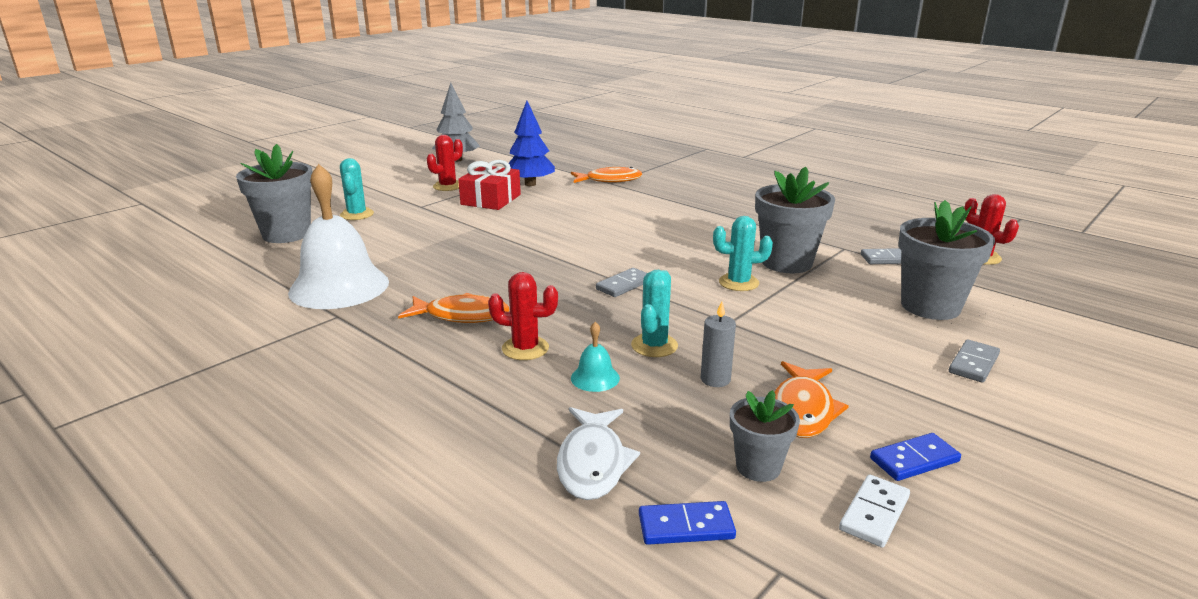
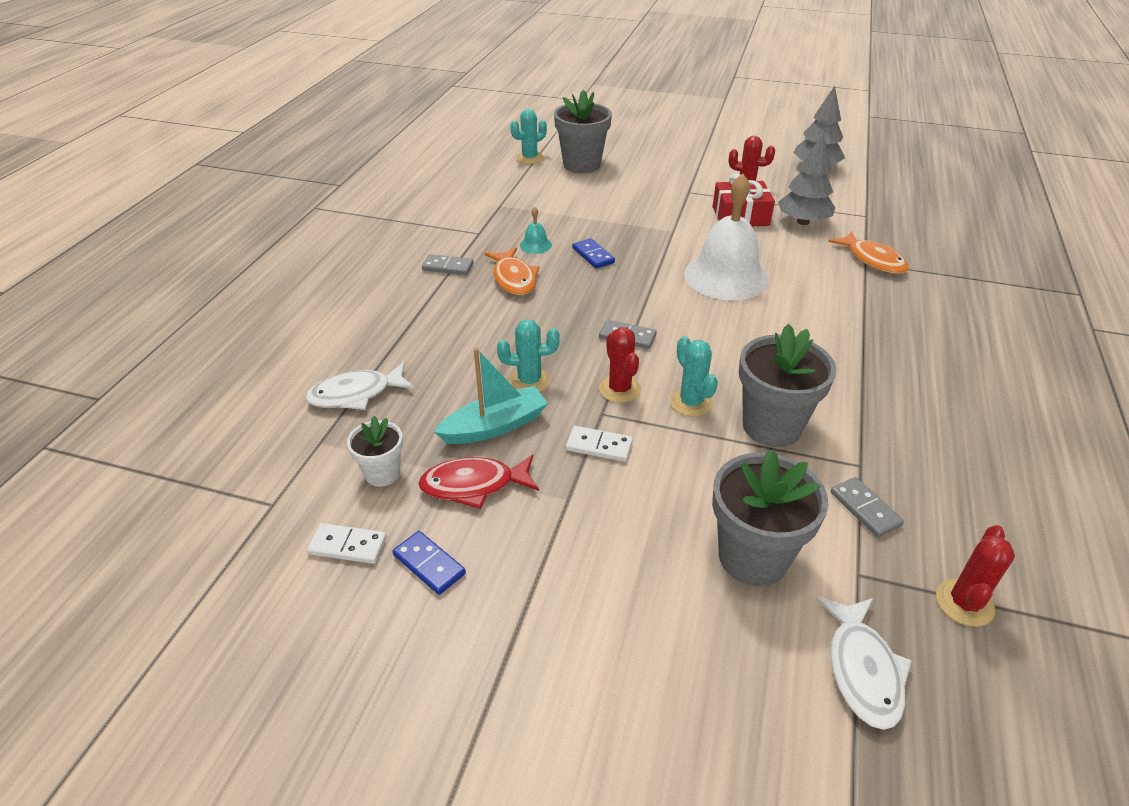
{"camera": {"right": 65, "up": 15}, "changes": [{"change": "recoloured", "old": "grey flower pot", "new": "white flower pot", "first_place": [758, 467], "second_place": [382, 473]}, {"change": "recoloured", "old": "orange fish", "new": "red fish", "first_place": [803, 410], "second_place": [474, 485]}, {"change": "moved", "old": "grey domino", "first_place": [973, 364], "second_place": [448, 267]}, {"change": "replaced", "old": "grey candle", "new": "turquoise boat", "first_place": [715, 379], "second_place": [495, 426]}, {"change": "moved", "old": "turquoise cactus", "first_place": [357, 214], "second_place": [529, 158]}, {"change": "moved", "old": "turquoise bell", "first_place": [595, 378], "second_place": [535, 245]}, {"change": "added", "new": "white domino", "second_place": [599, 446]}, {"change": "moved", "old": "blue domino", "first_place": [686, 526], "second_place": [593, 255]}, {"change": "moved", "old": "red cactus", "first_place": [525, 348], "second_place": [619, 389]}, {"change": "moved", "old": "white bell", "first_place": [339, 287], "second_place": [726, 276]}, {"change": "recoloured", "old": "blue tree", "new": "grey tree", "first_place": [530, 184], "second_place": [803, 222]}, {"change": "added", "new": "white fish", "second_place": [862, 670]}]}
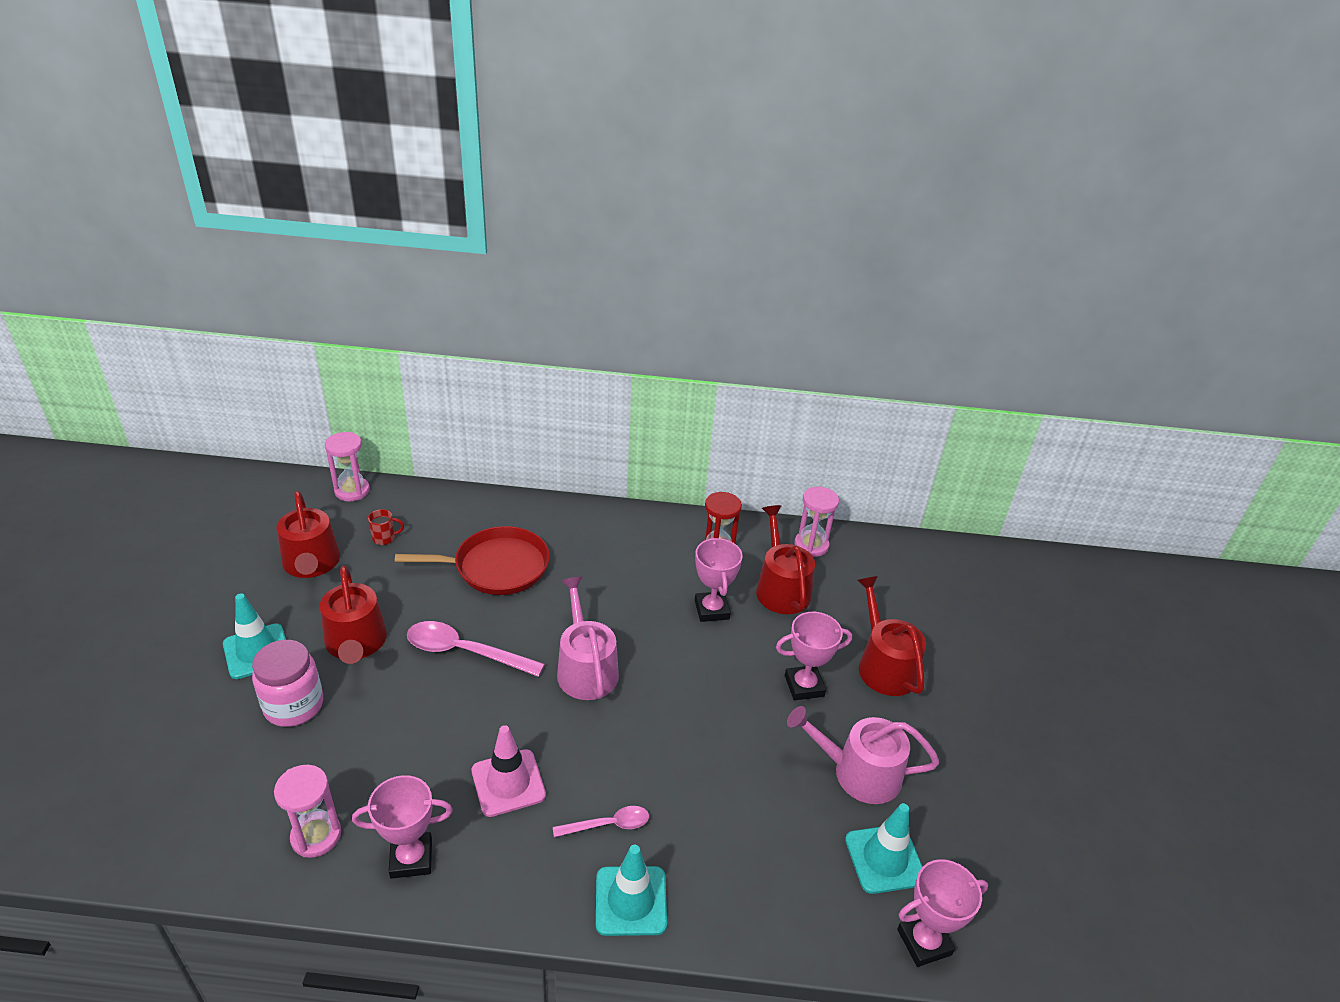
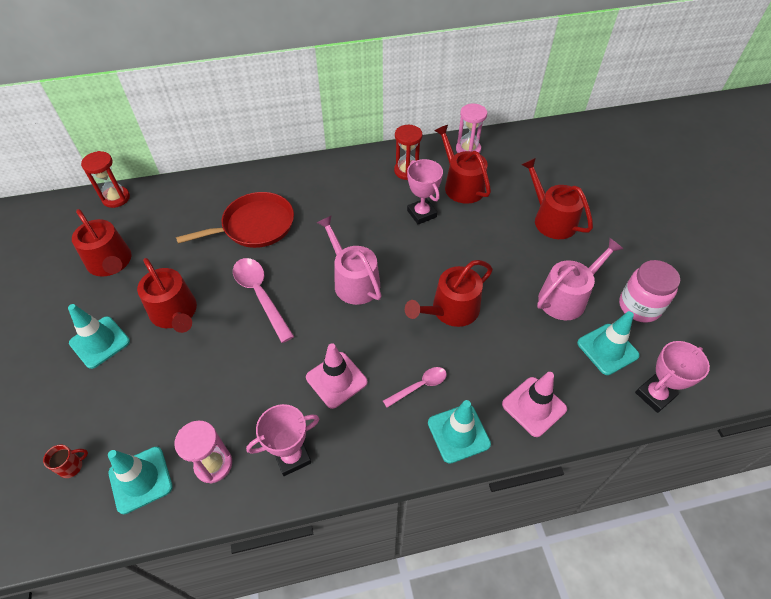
{"camera": {"right": -15, "up": 15}, "changes": [{"change": "moved", "old": "red mug", "first_place": [385, 538], "second_place": [72, 466]}, {"change": "recoloured", "old": "pink hourglass", "new": "red hourglass", "first_place": [352, 491], "second_place": [116, 198]}, {"change": "added", "new": "turquoise traffic cone", "second_place": [140, 479]}, {"change": "turned", "old": "pink spoon", "first_place": [464, 652], "second_place": [260, 295], "degrees": 60}, {"change": "added", "new": "red watering can", "second_place": [451, 310]}, {"change": "added", "new": "pink traffic cone", "second_place": [534, 406]}, {"change": "turned", "old": "pink watering can", "first_place": [858, 773], "second_place": [566, 297], "degrees": 150}, {"change": "moved", "old": "pink jar", "first_place": [294, 706], "second_place": [639, 306]}, {"change": "removed", "old": "pink trophy", "first_place": [804, 686]}]}
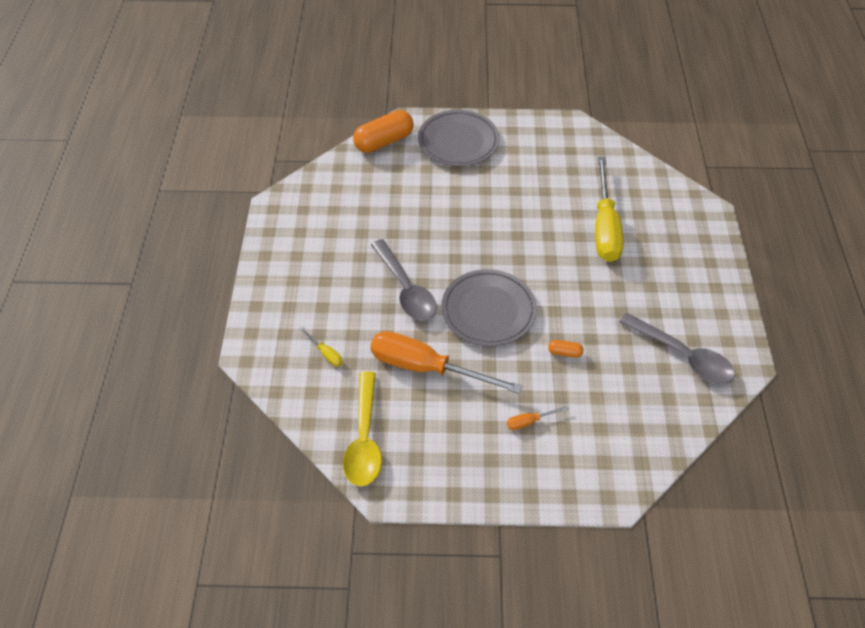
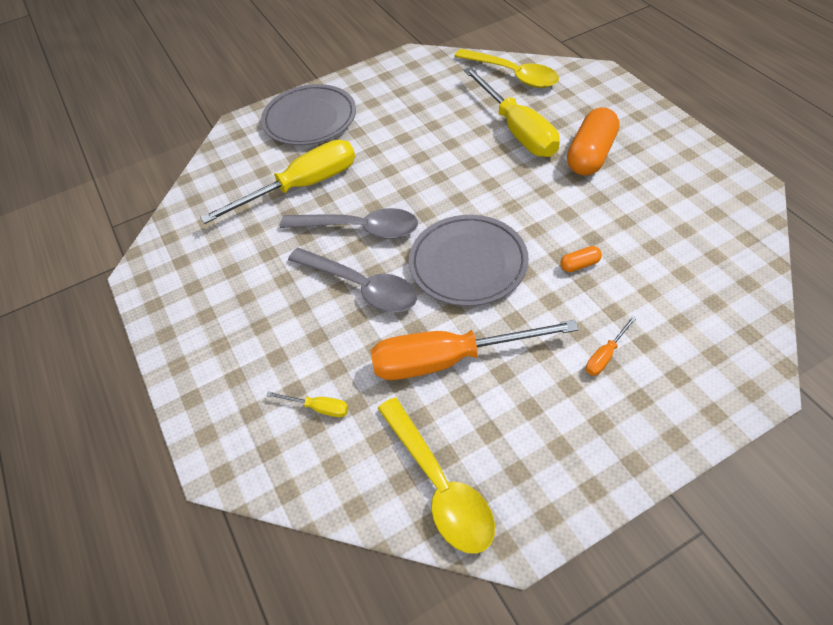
{"camera": {"right": -25, "up": 0}, "changes": [{"change": "added", "new": "yellow screwdriver", "second_place": [302, 187]}, {"change": "moved", "old": "grey spoon", "first_place": [683, 355], "second_place": [359, 229]}, {"change": "added", "new": "yellow spoon", "second_place": [512, 75]}, {"change": "moved", "old": "orange capsule", "first_place": [384, 142], "second_place": [591, 155]}]}
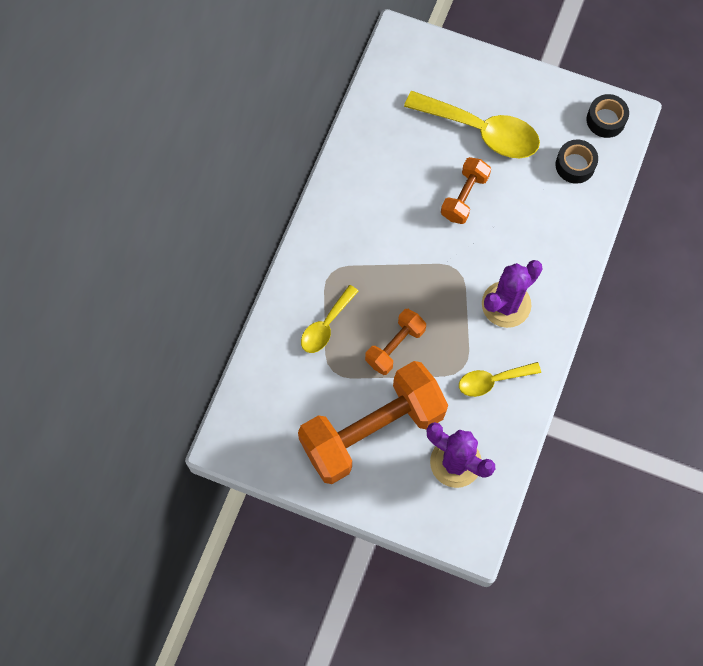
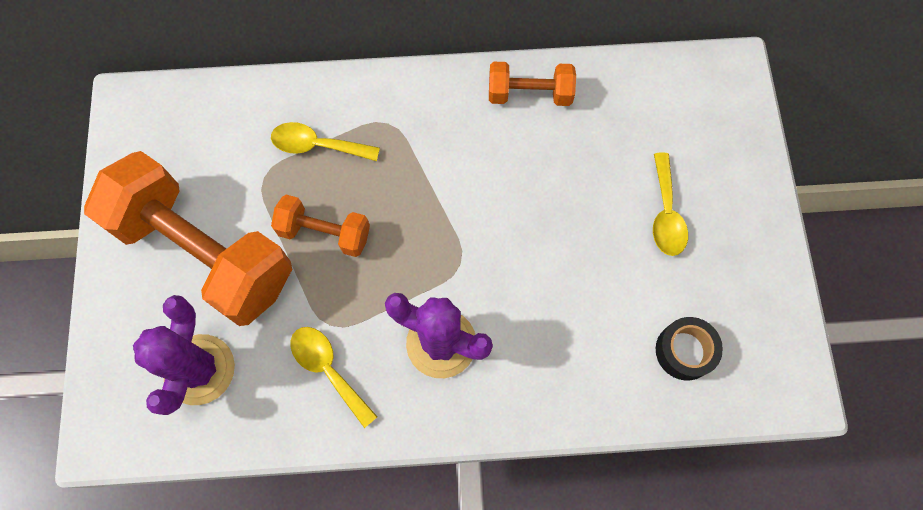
{"camera": {"right": 65, "up": 0}, "changes": [{"change": "moved", "old": "orange dumbbell", "first_place": [464, 196], "second_place": [529, 94]}, {"change": "resized", "old": "yellow spoon", "first_place": [482, 131], "second_place": [666, 214], "factor": 0.56}, {"change": "removed", "old": "black tape", "first_place": [606, 120]}]}
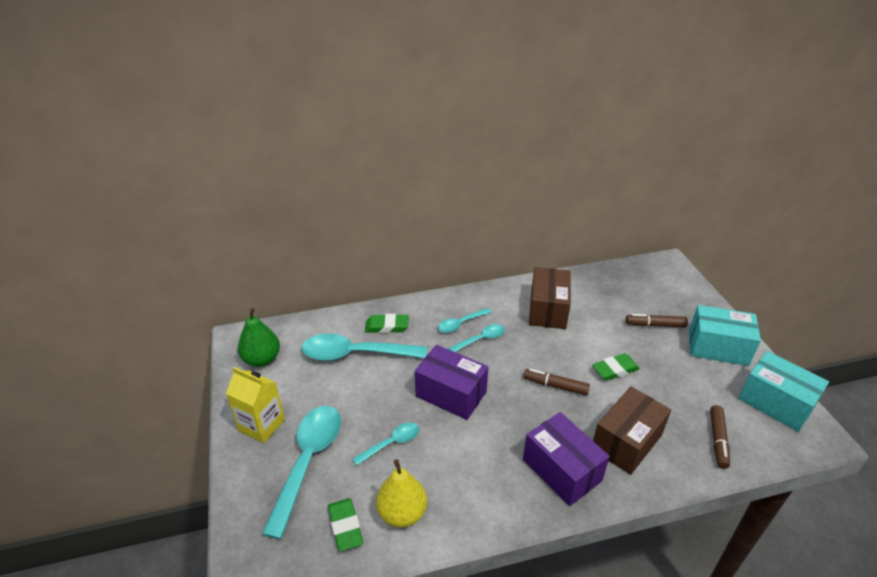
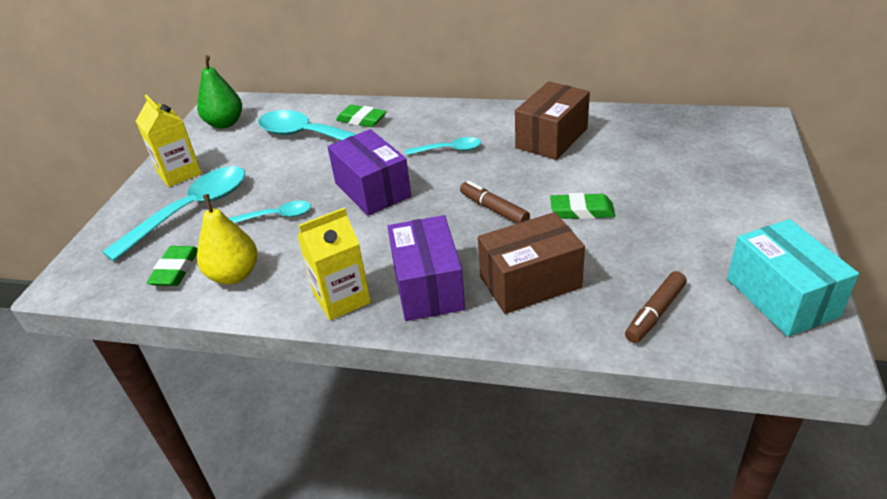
{"camera": {"right": 30, "up": 0}, "changes": [{"change": "added", "new": "yellow carton", "second_place": [342, 298]}, {"change": "removed", "old": "turquoise spoon", "first_place": [460, 324]}, {"change": "removed", "old": "brown marker", "first_place": [655, 325]}, {"change": "removed", "old": "turquoise box", "first_place": [718, 347]}]}
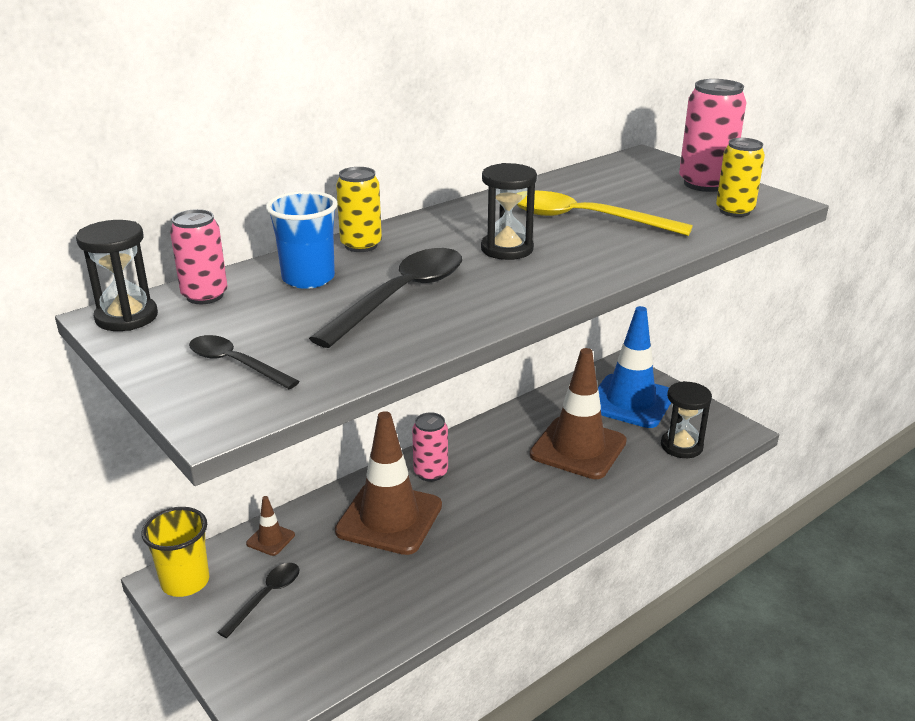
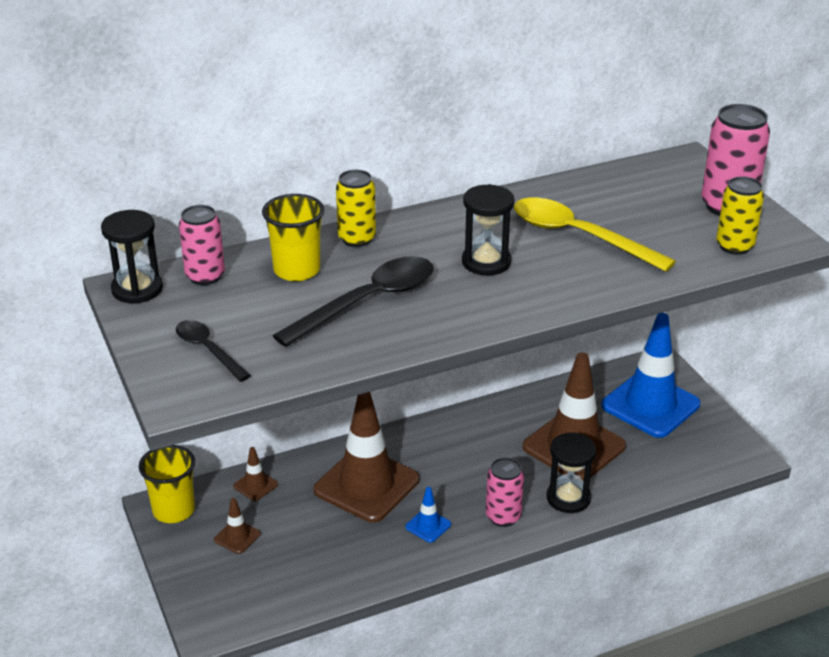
{"camera": {"right": 15, "up": 5}, "changes": [{"change": "replaced", "old": "black spoon", "new": "brown traffic cone", "first_place": [266, 597], "second_place": [237, 537]}, {"change": "recoloured", "old": "blue cup", "new": "yellow cup", "first_place": [308, 278], "second_place": [297, 270]}, {"change": "added", "new": "blue traffic cone", "second_place": [428, 526]}, {"change": "moved", "old": "pink can", "first_place": [430, 473], "second_place": [503, 516]}, {"change": "moved", "old": "black hourglass", "first_place": [681, 446], "second_place": [568, 498]}]}
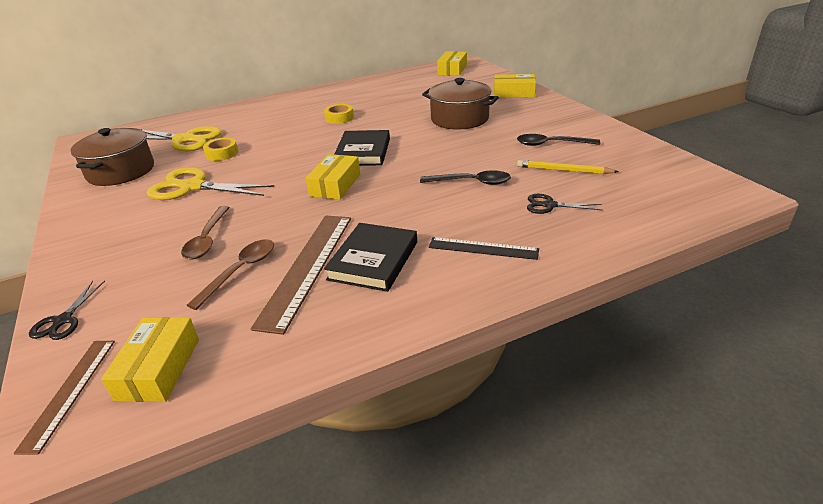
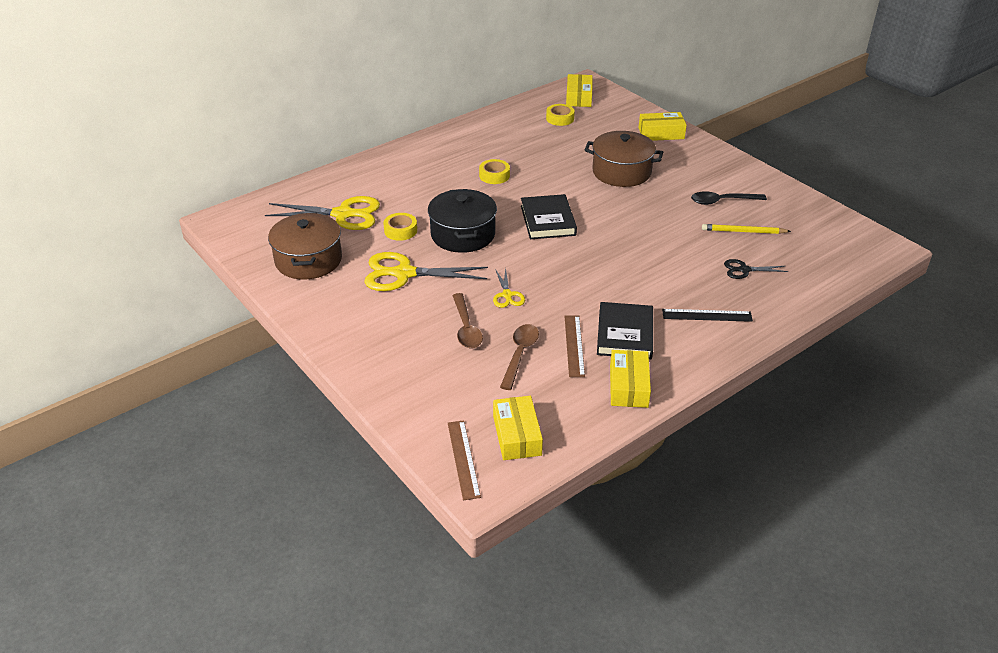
{"camera": {"right": -15, "up": 5}, "changes": [{"change": "added", "new": "black pot", "second_place": [463, 234]}, {"change": "added", "new": "yellow scissors", "second_place": [507, 295]}, {"change": "added", "new": "yellow tape", "second_place": [560, 118]}, {"change": "resized", "old": "brown ruler", "first_place": [307, 267], "second_place": [574, 345], "factor": 0.59}, {"change": "moved", "old": "yellow box", "first_place": [335, 185], "second_place": [628, 386]}, {"change": "removed", "old": "black scissors", "first_place": [63, 321]}, {"change": "removed", "old": "black spoon", "first_place": [471, 182]}]}
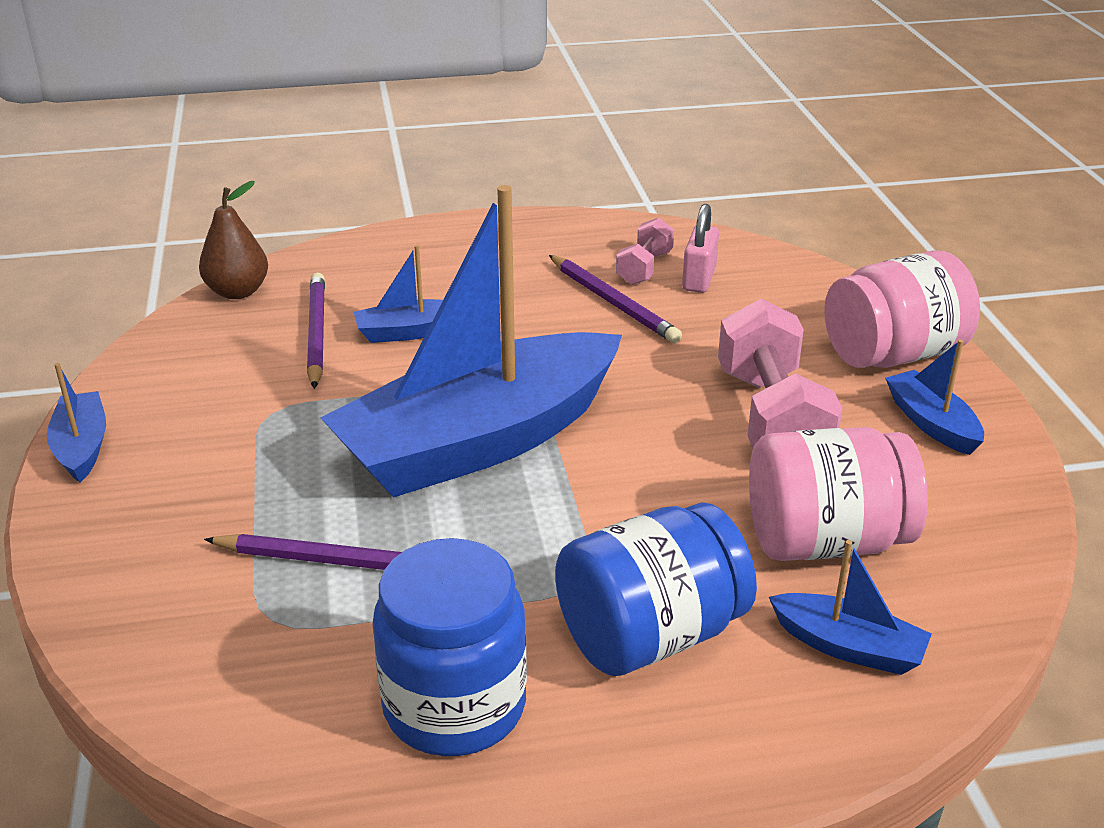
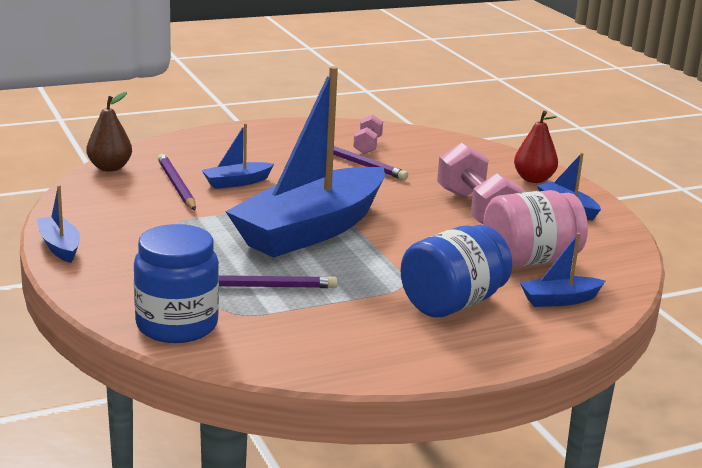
{"camera": {"right": -15, "up": -10}, "changes": [{"change": "moved", "old": "blue jar", "first_place": [454, 706], "second_place": [177, 325]}, {"change": "replaced", "old": "pink jar", "new": "red pear", "first_place": [893, 354], "second_place": [533, 179]}, {"change": "turned", "old": "blue boat", "first_place": [848, 646], "second_place": [559, 300], "degrees": 150}, {"change": "removed", "old": "pink padlock", "first_place": [699, 279]}]}
